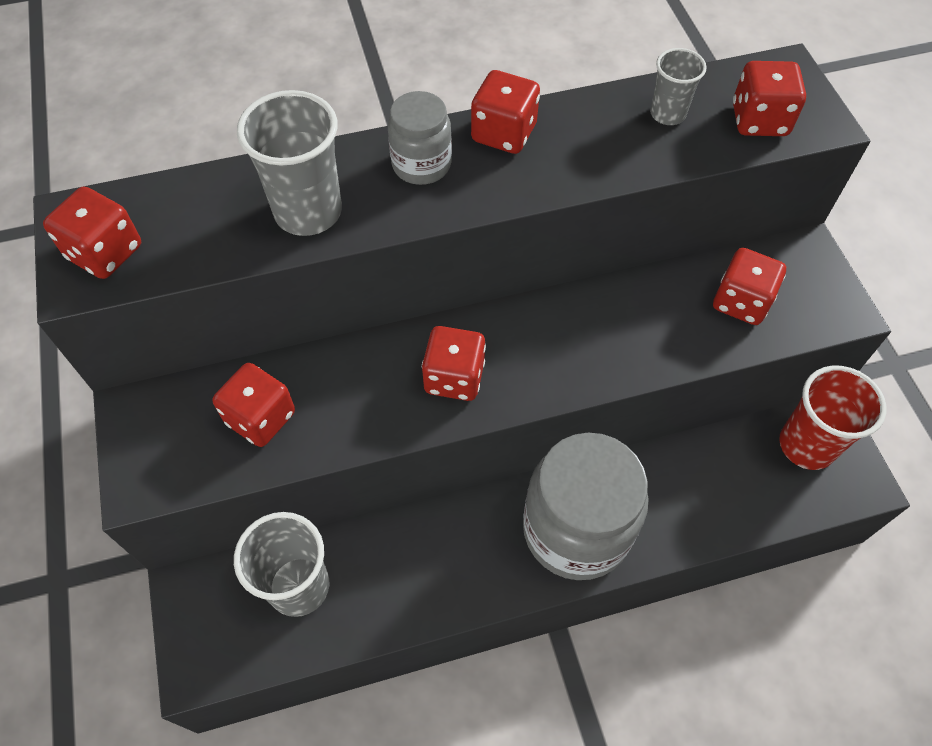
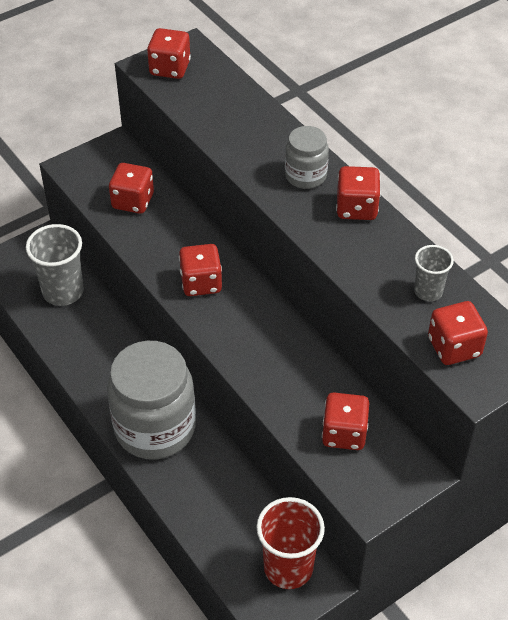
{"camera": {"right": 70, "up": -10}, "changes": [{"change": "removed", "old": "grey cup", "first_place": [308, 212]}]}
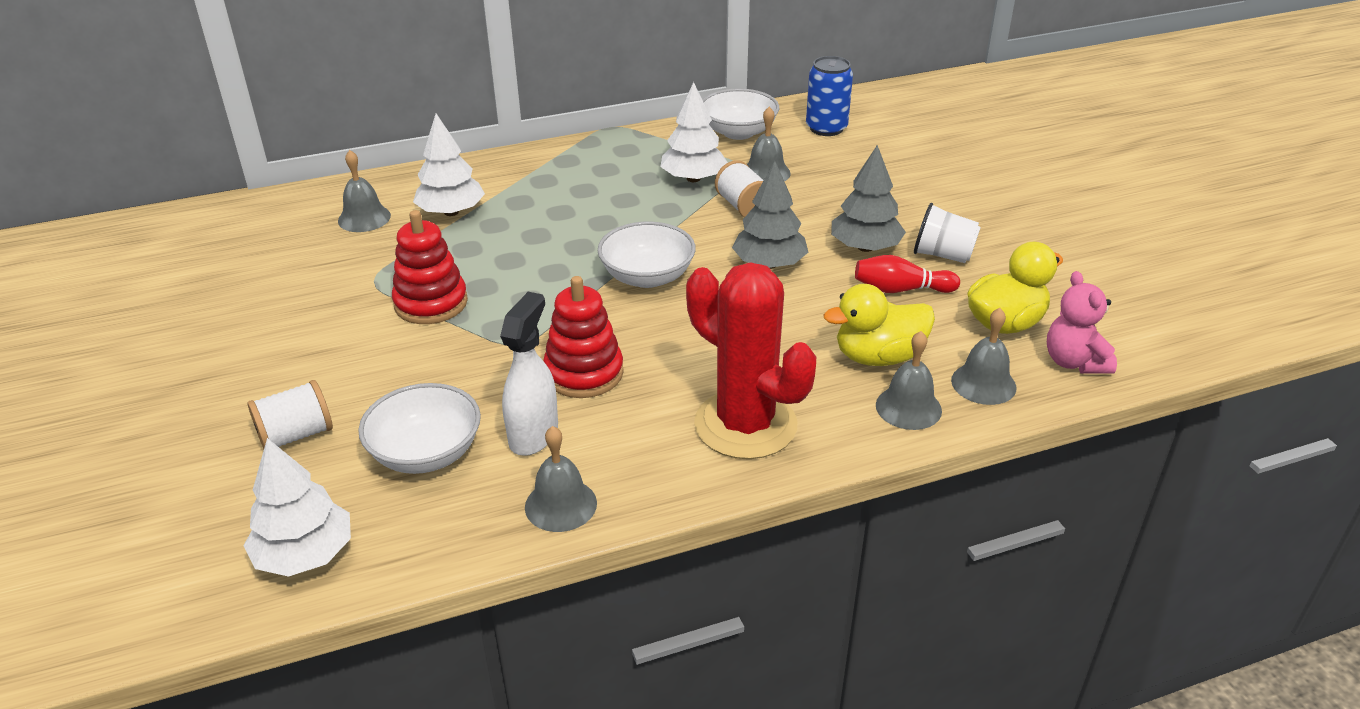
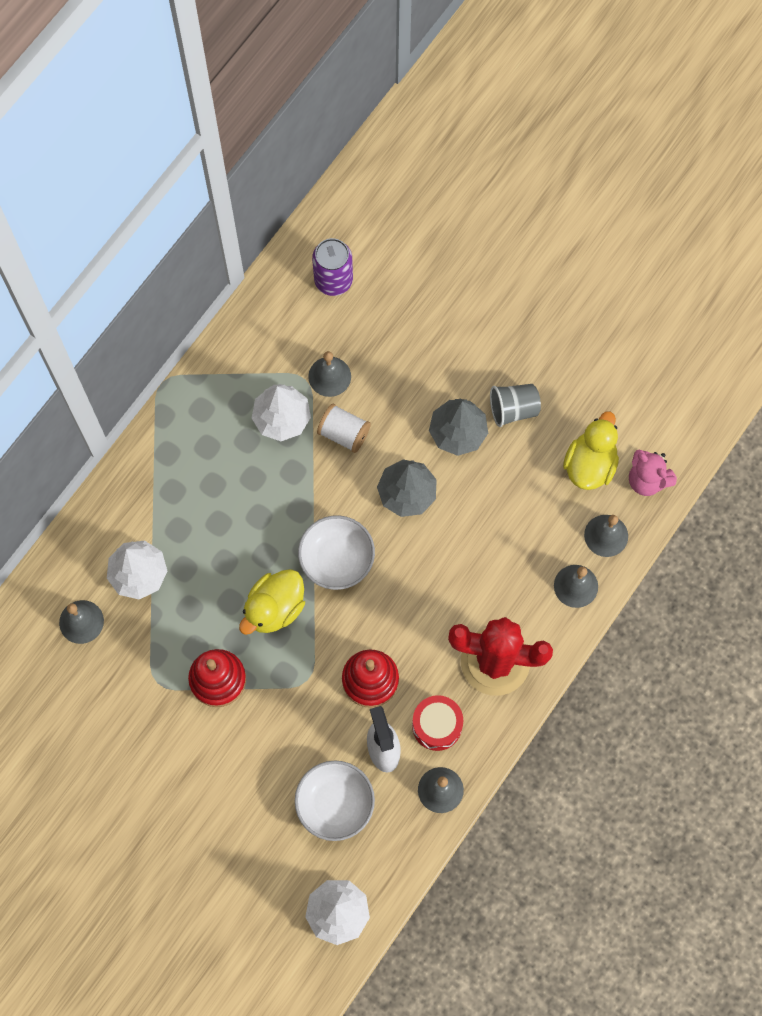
{"camera": {"right": -35, "up": 35}, "changes": [{"change": "moved", "old": "yellow duck", "first_place": [878, 357], "second_place": [274, 608]}, {"change": "recoloured", "old": "blue can", "new": "purple can", "first_place": [826, 128], "second_place": [333, 280]}, {"change": "added", "new": "red drum", "second_place": [437, 725]}, {"change": "recoloured", "old": "white cup", "new": "grey cup", "first_place": [943, 255], "second_place": [513, 409]}, {"change": "removed", "old": "white spool", "first_place": [296, 435]}, {"change": "removed", "old": "white bowl", "first_place": [738, 132]}, {"change": "removed", "old": "red bowling pin", "first_place": [901, 290]}]}
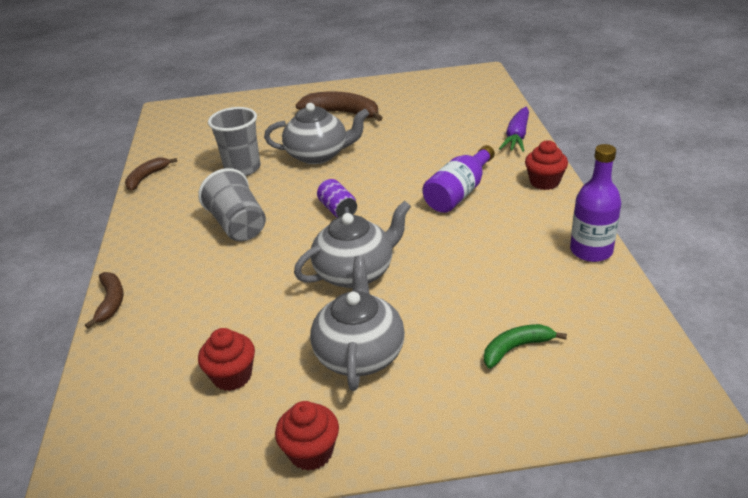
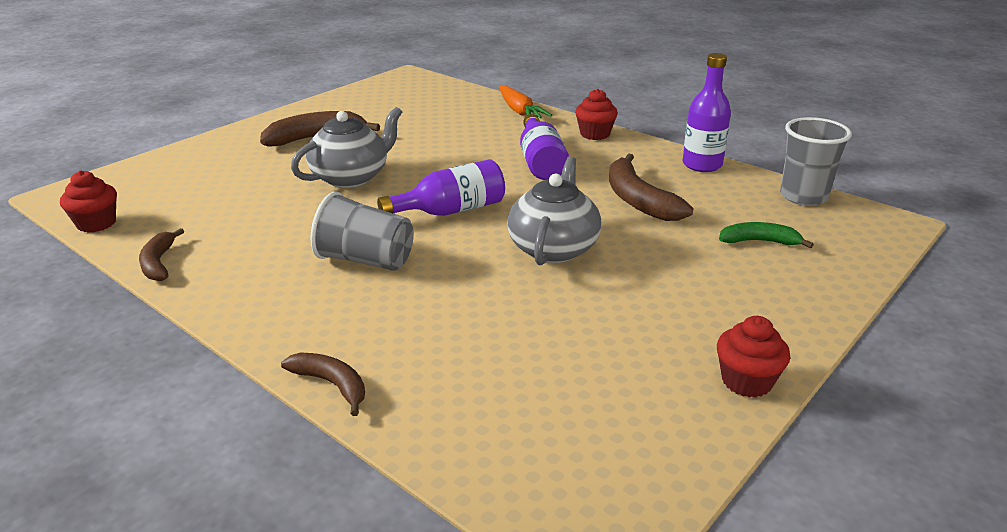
{"camera": {"right": -45, "up": -5}, "changes": [{"change": "moved", "old": "red cupcake", "first_place": [232, 376], "second_place": [96, 223]}, {"change": "replaced", "old": "purple can", "new": "purple bottle", "first_place": [338, 209], "second_place": [451, 210]}, {"change": "recoloured", "old": "purple carrot", "new": "orange carrot", "first_place": [517, 136], "second_place": [519, 111]}, {"change": "added", "new": "brown banana", "second_place": [638, 200]}, {"change": "turned", "old": "green banana", "first_place": [516, 348], "second_place": [759, 241], "degrees": 75}, {"change": "moved", "old": "grey cup", "first_place": [242, 168], "second_place": [803, 196]}, {"change": "removed", "old": "grey teapot", "first_place": [359, 353]}]}
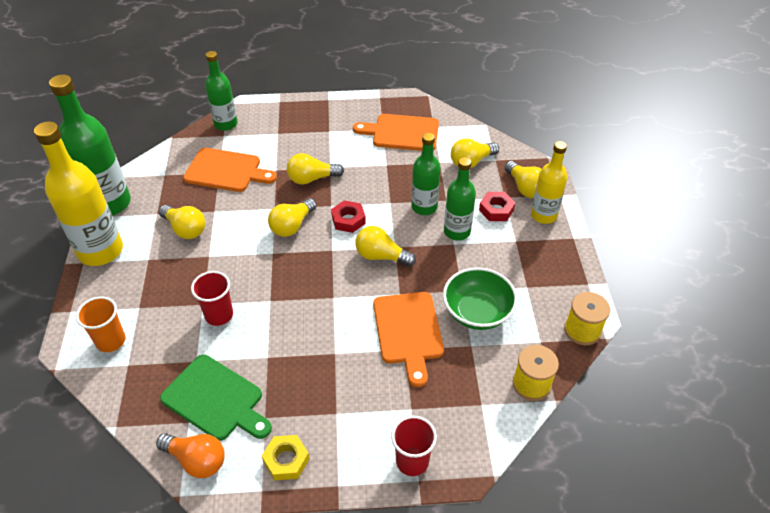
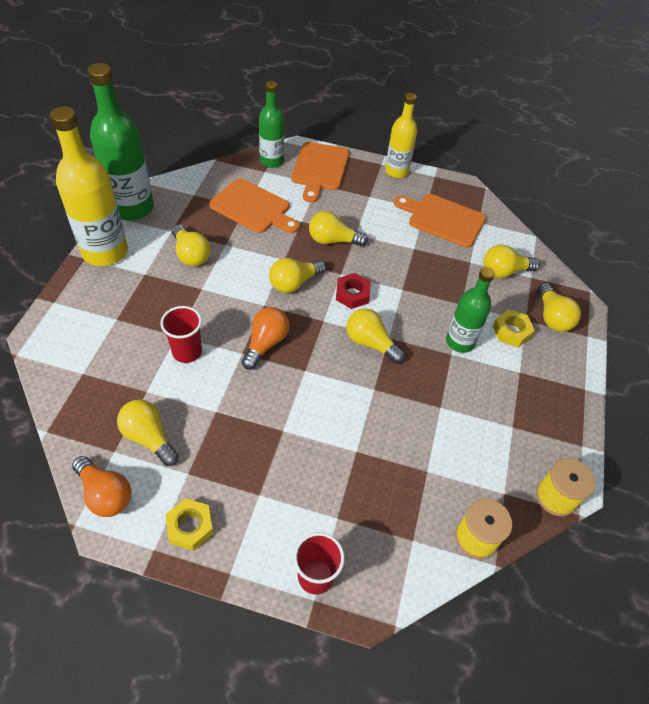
{"camera": {"right": 15, "up": 5}, "changes": [{"change": "replaced", "old": "green cutting board", "new": "yellow light bulb", "first_place": [216, 399], "second_place": [149, 437]}, {"change": "added", "new": "orange light bulb", "second_place": [266, 343]}, {"change": "moved", "old": "orange cutting board", "first_place": [408, 331], "second_place": [320, 169]}, {"change": "moved", "old": "yellow bottle", "first_place": [543, 215], "second_place": [396, 171]}, {"change": "recoloured", "old": "red nut", "new": "yellow nut", "first_place": [496, 210], "second_place": [511, 331]}, {"change": "removed", "old": "orange cup", "first_place": [111, 341]}, {"change": "removed", "old": "green bottle", "first_place": [424, 207]}, {"change": "removed", "old": "green bowl", "first_place": [477, 312]}]}
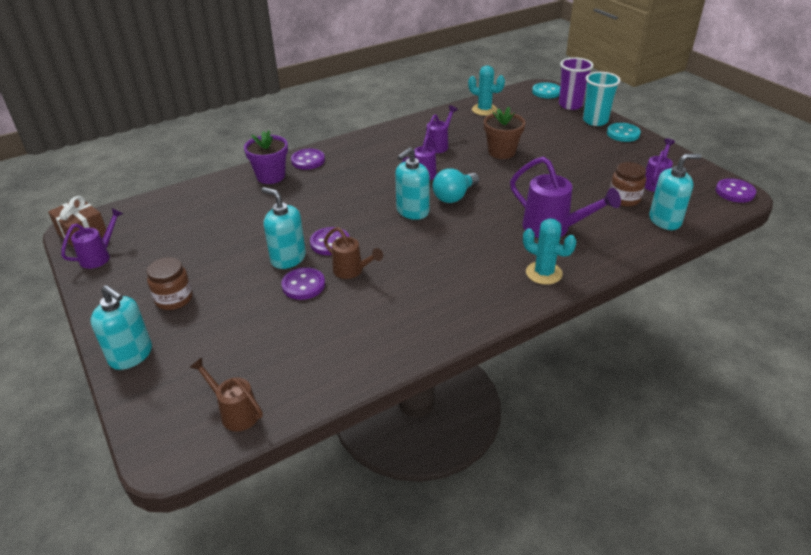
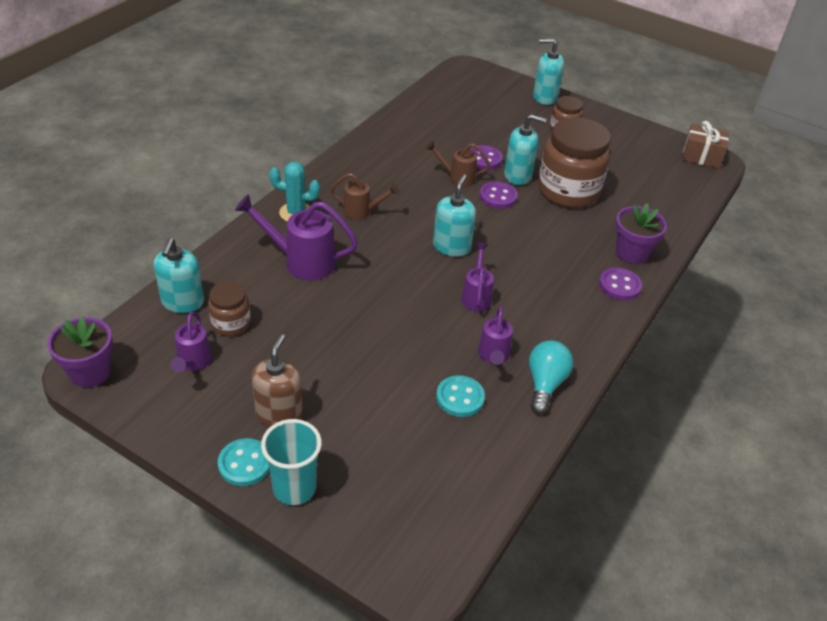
{"camera": {"right": 150, "up": 5}, "changes": [{"change": "replaced", "old": "purple button", "new": "purple flower pot", "first_place": [735, 192], "second_place": [90, 372]}, {"change": "turned", "old": "turquoise soap dispenser", "first_place": [665, 220], "second_place": [182, 302], "degrees": -45}, {"change": "added", "new": "brown soap dispenser", "second_place": [279, 414]}, {"change": "moved", "old": "brown watering can", "first_place": [235, 412], "second_place": [362, 212]}, {"change": "moved", "old": "turquoise button", "first_place": [546, 92], "second_place": [460, 397]}, {"change": "moved", "old": "turquoise light bulb", "first_place": [454, 196], "second_place": [545, 384]}, {"change": "added", "new": "brown jar", "second_place": [568, 191]}, {"change": "removed", "old": "purple watering can", "first_place": [99, 256]}, {"change": "removed", "old": "turquoise cactus", "first_place": [484, 110]}, {"change": "removed", "old": "brown flower pot", "first_place": [501, 152]}, {"change": "removed", "old": "purple cup", "first_place": [570, 105]}]}
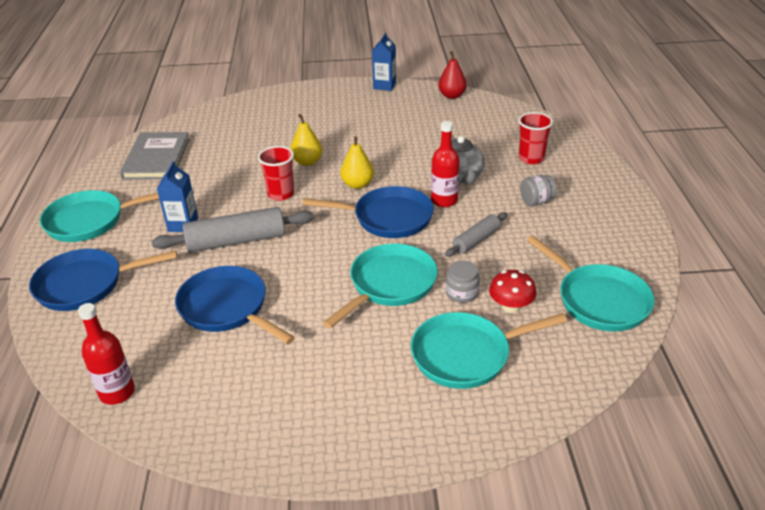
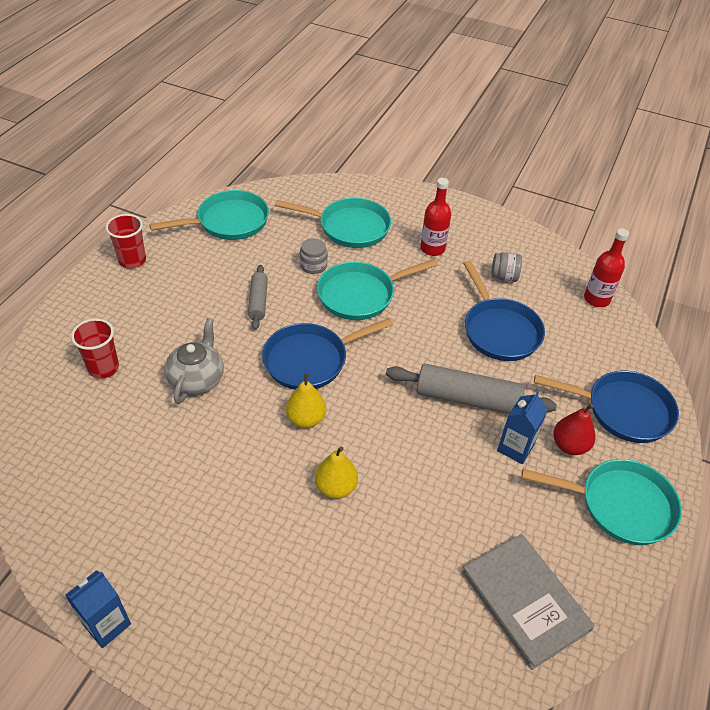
{"camera": {"right": -155, "up": 10}, "changes": [{"change": "moved", "old": "red cup", "first_place": [281, 194], "second_place": [132, 260]}, {"change": "turned", "old": "turquoise pan", "first_place": [598, 300], "second_place": [228, 222], "degrees": 75}, {"change": "turned", "old": "grey rolling pin", "first_place": [476, 240], "second_place": [258, 302], "degrees": -75}, {"change": "turned", "old": "blue pan", "first_place": [387, 218], "second_place": [311, 360], "degrees": -60}, {"change": "moved", "old": "red bottle", "first_place": [444, 200], "second_place": [432, 248]}, {"change": "turned", "old": "grey book", "first_place": [156, 158], "second_place": [525, 600], "degrees": -60}, {"change": "moved", "old": "grey jar", "first_place": [536, 201], "second_place": [504, 277]}, {"change": "moved", "old": "red pear", "first_place": [452, 96], "second_place": [569, 445]}, {"change": "removed", "old": "red mushroom", "first_place": [511, 306]}]}
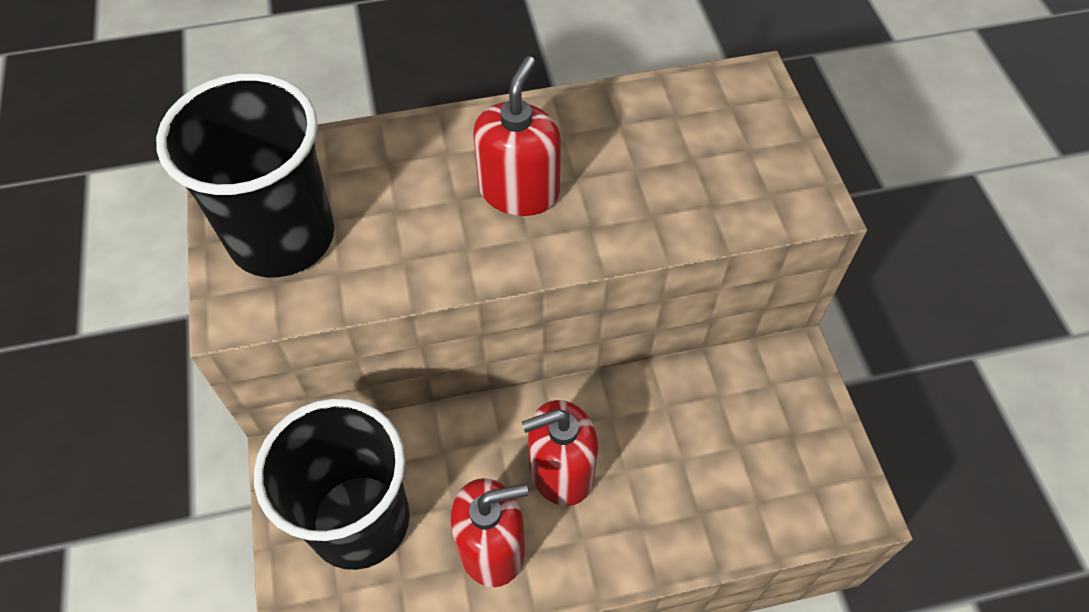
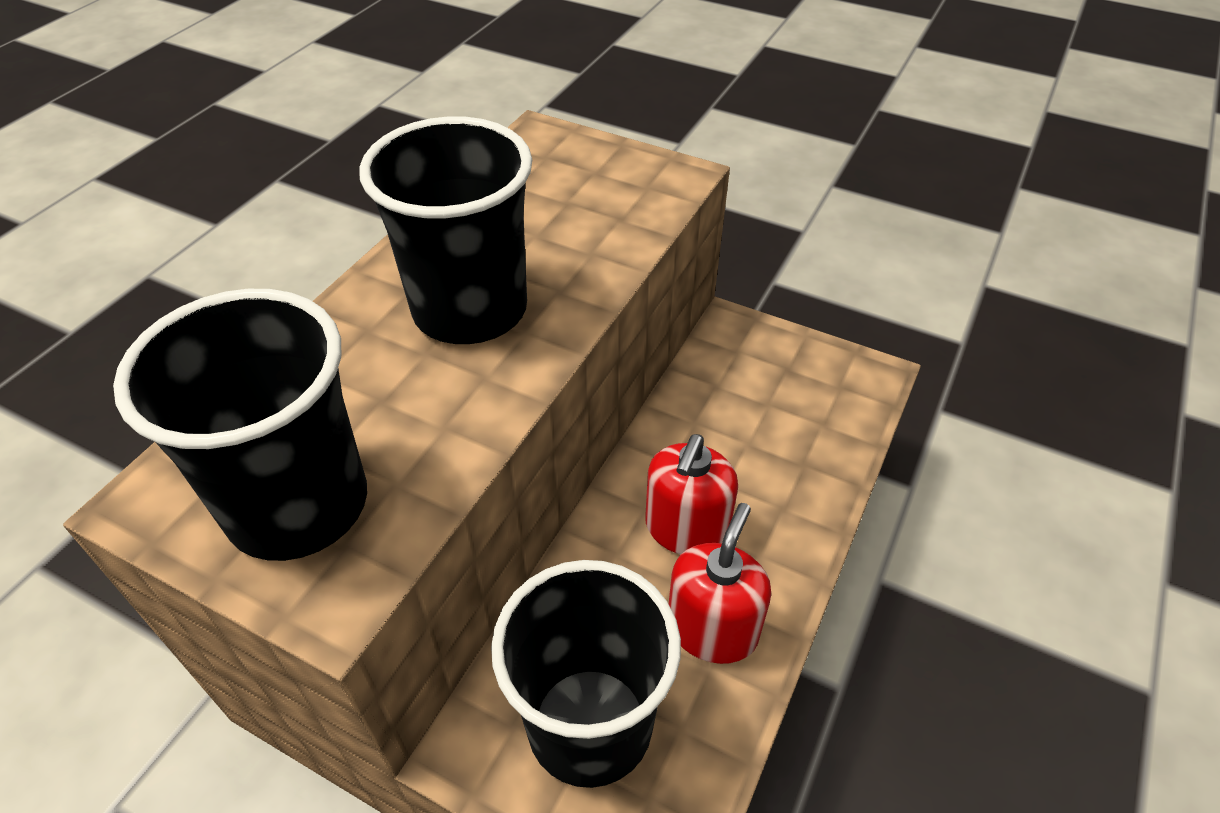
{"camera": {"right": -50, "up": -10}, "changes": [{"change": "replaced", "old": "red soap dispenser", "new": "black cup", "first_place": [519, 191], "second_place": [470, 310]}]}
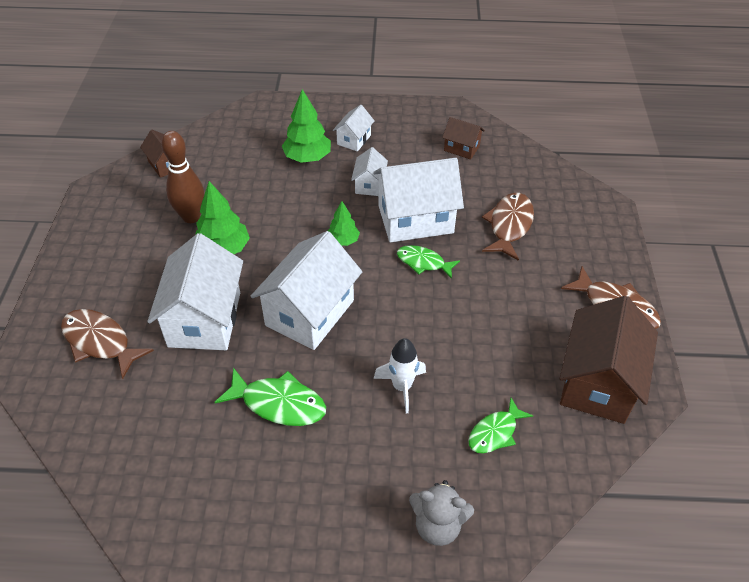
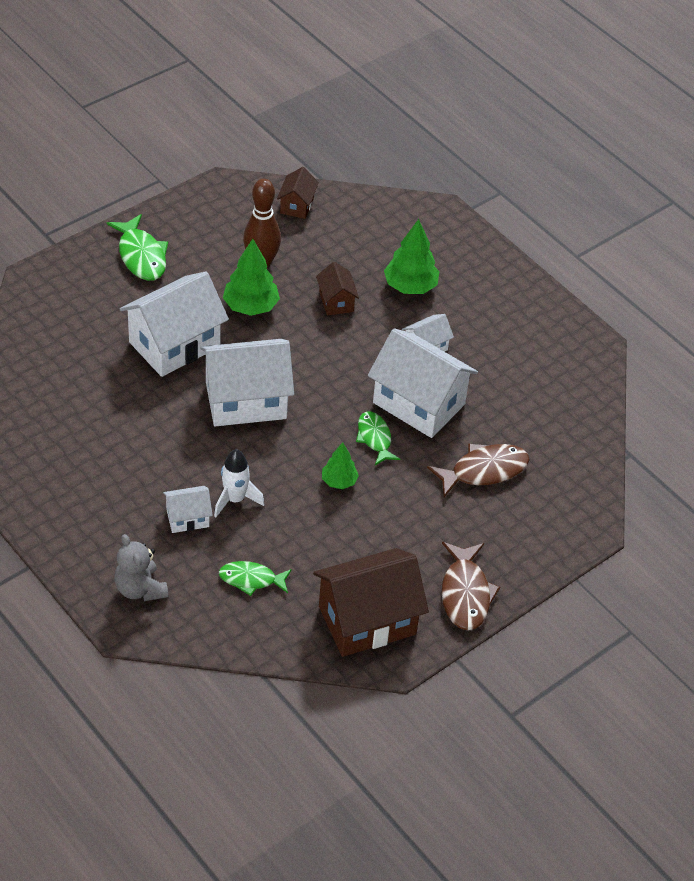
{"camera": {"right": 45, "up": 0}, "changes": [{"change": "moved", "old": "green fish", "first_place": [279, 403], "second_place": [141, 256]}, {"change": "moved", "old": "white house", "first_place": [354, 140], "second_place": [187, 518]}, {"change": "moved", "old": "brown house", "first_place": [461, 148], "second_place": [336, 301]}, {"change": "moved", "old": "green tree", "first_place": [343, 241], "second_place": [339, 481]}, {"change": "removed", "old": "brown fish", "first_place": [100, 342]}]}
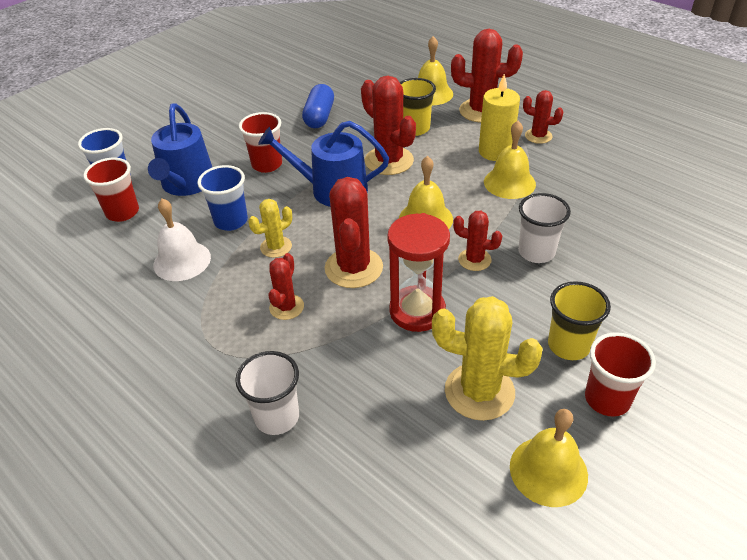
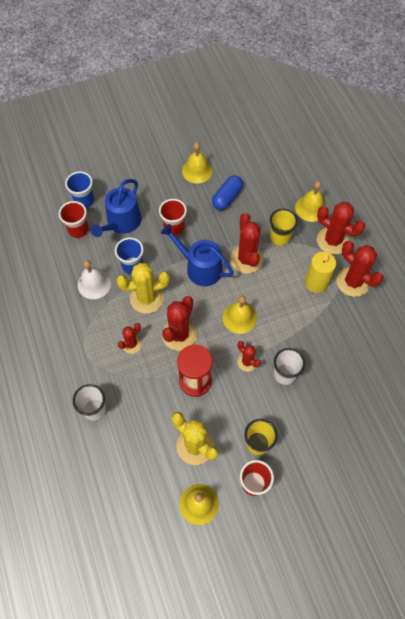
{"camera": {"right": 25, "up": 20}, "changes": [{"change": "resized", "old": "yellow cactus", "first_place": [276, 247], "second_place": [147, 298], "factor": 1.77}, {"change": "moved", "old": "yellow bell", "first_place": [509, 182], "second_place": [197, 171]}, {"change": "resized", "old": "red cactus", "first_place": [538, 136], "second_place": [353, 282], "factor": 1.77}]}
